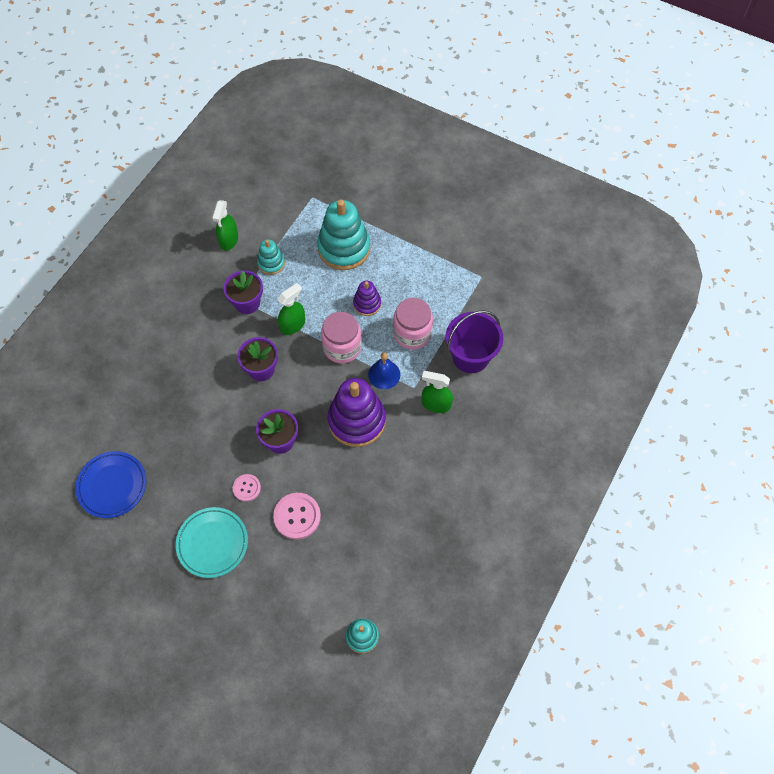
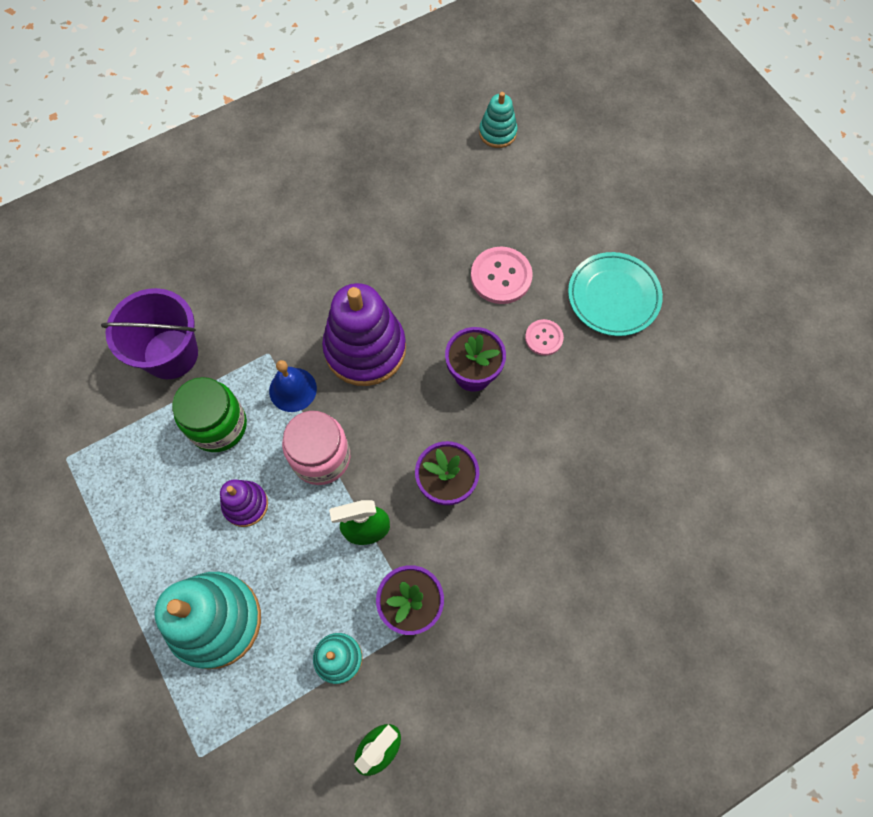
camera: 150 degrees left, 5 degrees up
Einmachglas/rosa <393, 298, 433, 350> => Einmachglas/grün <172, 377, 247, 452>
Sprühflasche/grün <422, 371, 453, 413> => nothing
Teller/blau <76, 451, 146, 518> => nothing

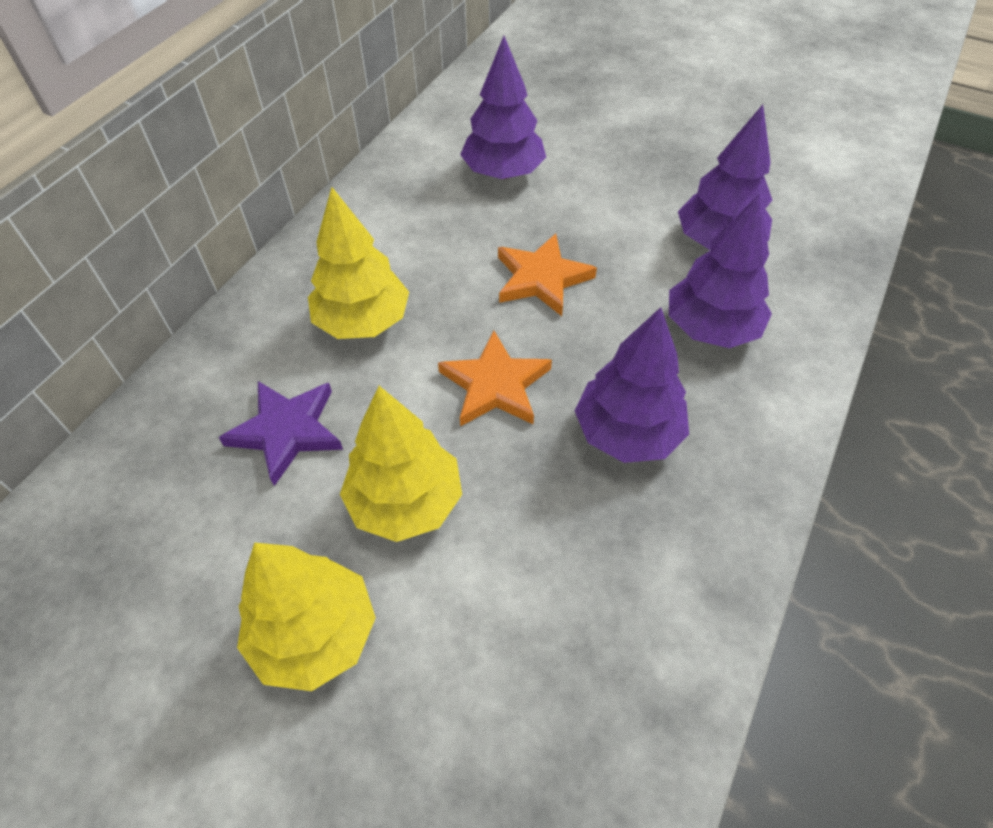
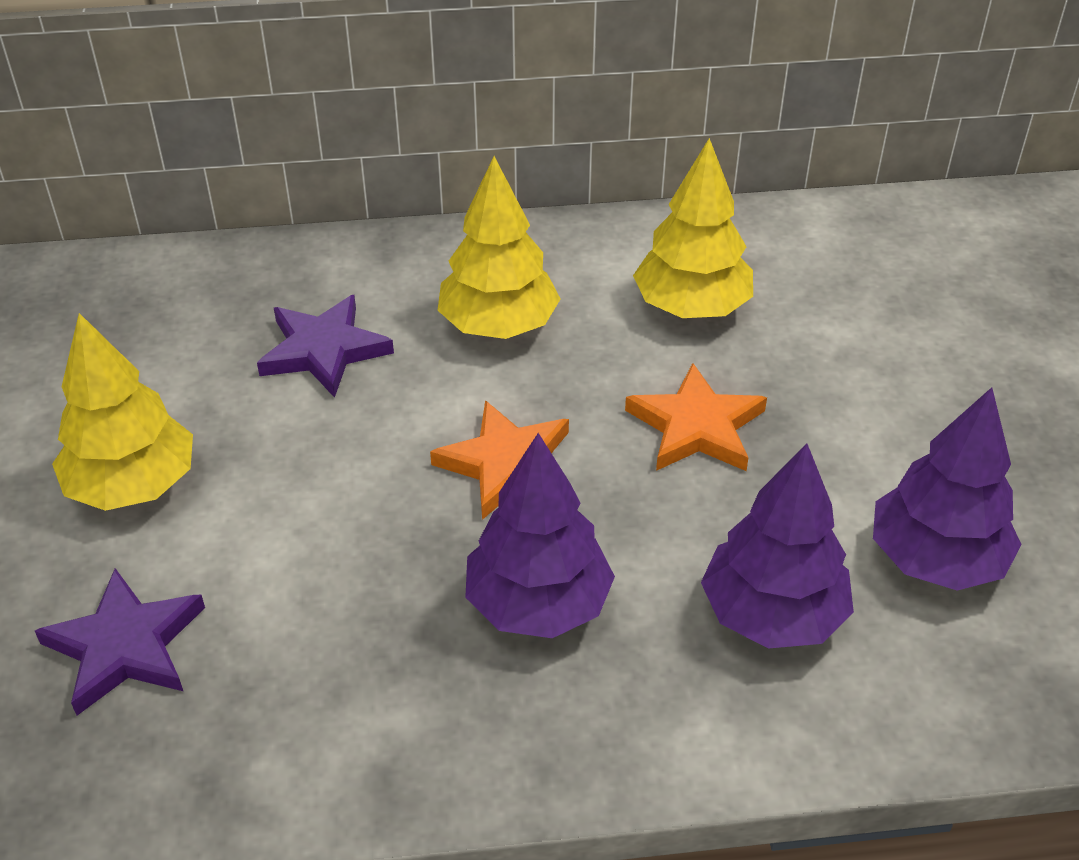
camera: 55 degrees right, 10 degrees down
Baum/lila <460, 36, 546, 179> => nothing
Baum/gelb <340, 386, 462, 542> => Baum/gelb <633, 138, 753, 318>, move
nothing => Stern/lila <35, 568, 205, 715>

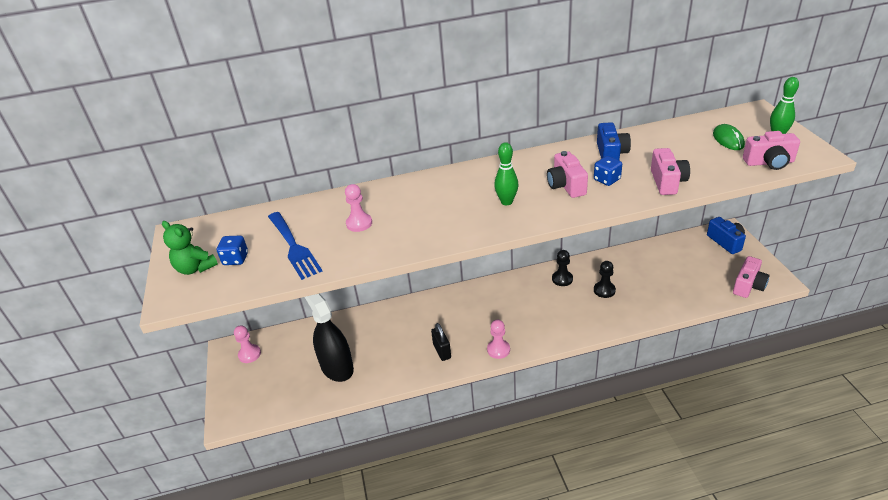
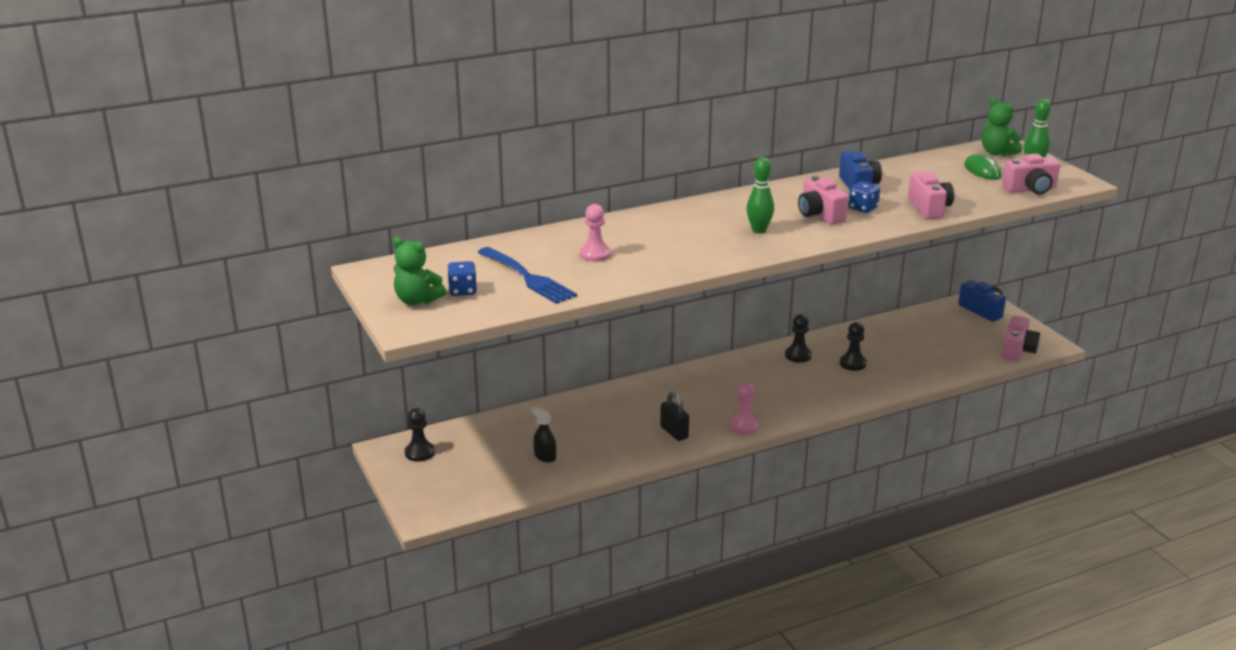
camera: 15 degrees left, 10 degrees down
Sprühflasche/schwarz <305, 293, 354, 382> => Sprühflasche/schwarz <532, 407, 556, 463>, x0.44
Bauer/rosa <234, 325, 261, 363> => Bauer/schwarz <405, 408, 435, 462>
nothing => Teddybär/grün <982, 97, 1022, 156>

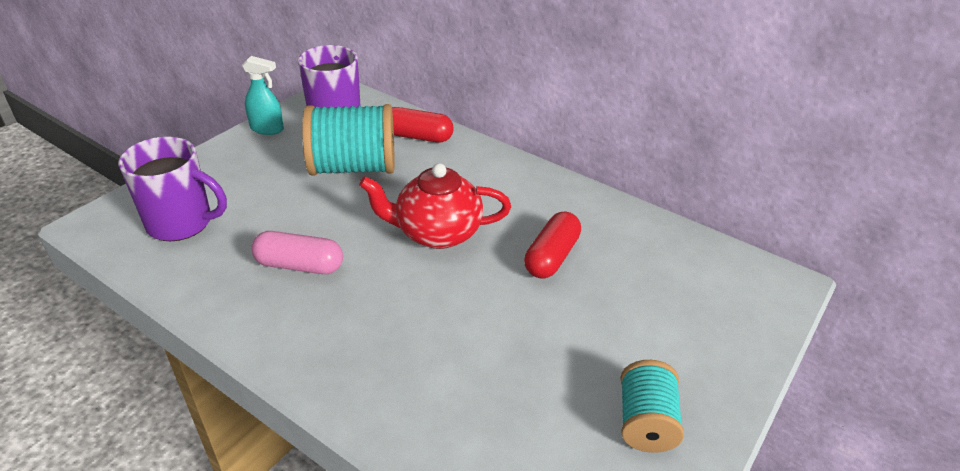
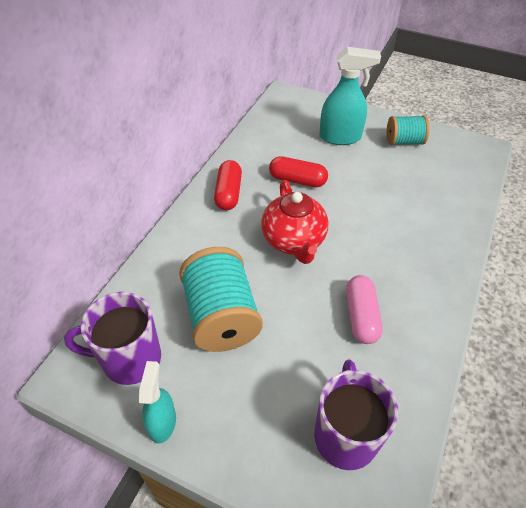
camera: 100 degrees left, 10 degrees up
Kapsel/rot <392, 107, 454, 143> => Kapsel/rot <214, 160, 242, 210>, move
nothing => Sprühflasche/türkis <319, 47, 381, 145>

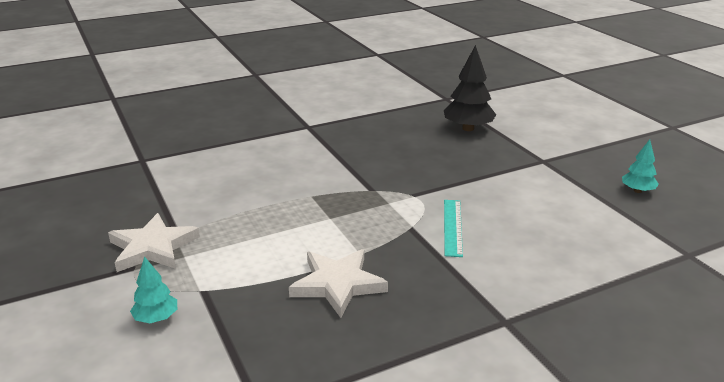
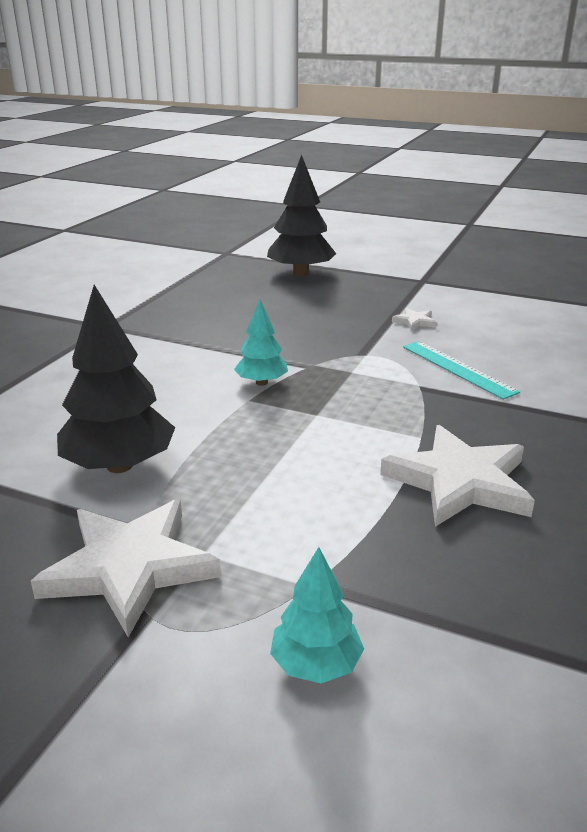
camera: 40 degrees left, 0 degrees up
Baum/türkis <622, 139, 659, 193> => Baum/türkis <234, 299, 288, 386>, move
nothing => Baum/schwarz <57, 285, 175, 473>
nothing => Stern/weiß <392, 308, 437, 331>

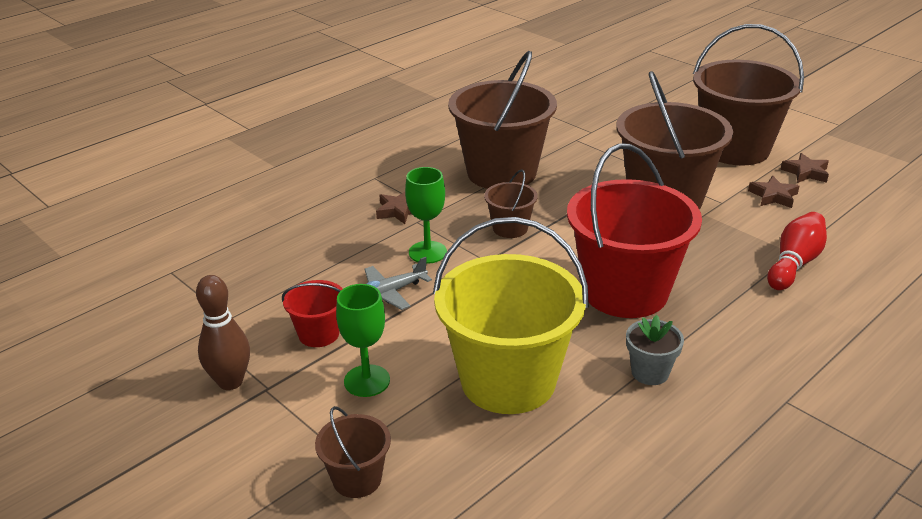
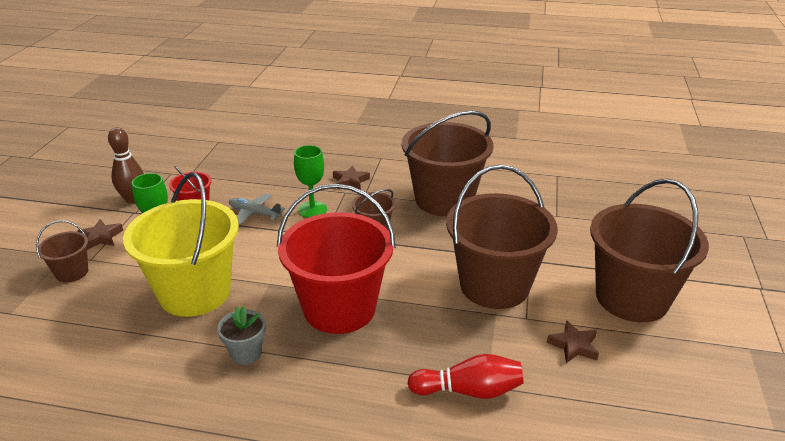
camera: 55 degrees right, 0 degrees up
Stern/braun <780, 153, 829, 183> => Stern/braun <77, 219, 123, 250>, move

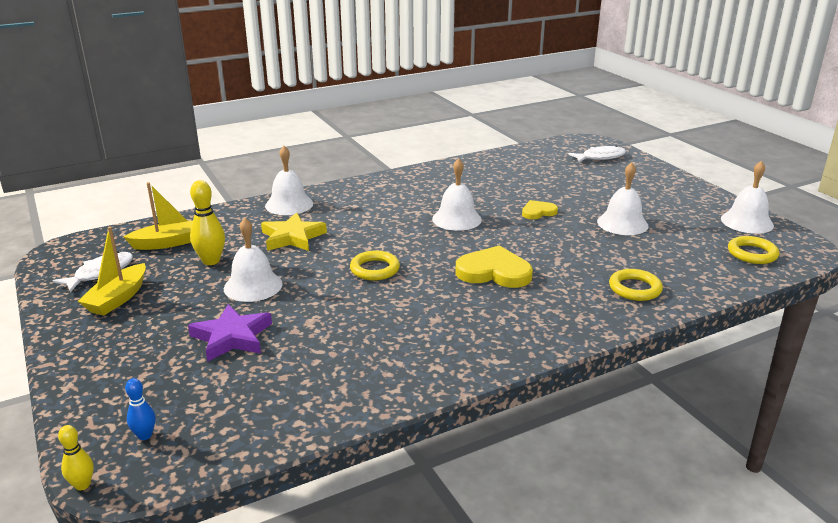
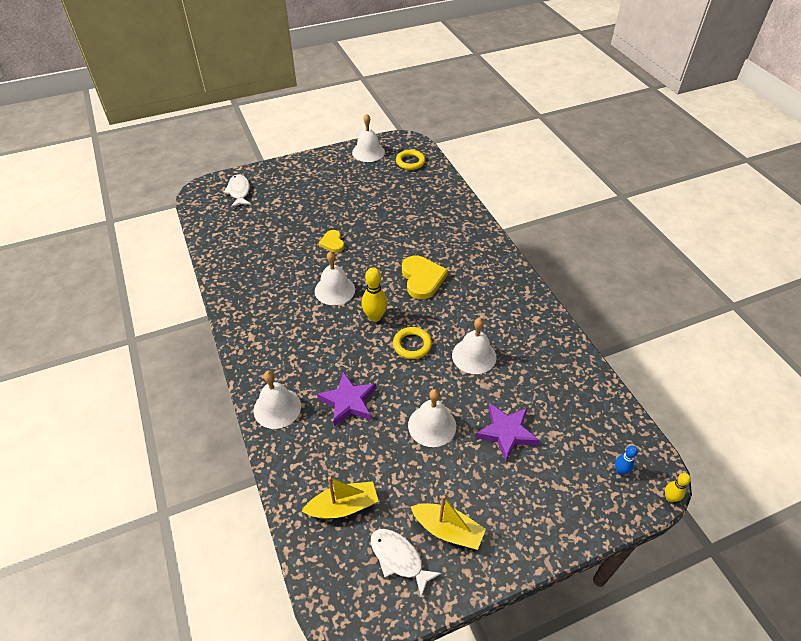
camera: 85 degrees left, 20 degrees up
Glocke/weiß <597, 162, 649, 235> => Glocke/weiß <452, 318, 497, 374>, move
Bowlingkegel/gelb <190, 180, 225, 265> => Bowlingkegel/gelb <361, 267, 388, 322>, move
Boot/gelb <124, 182, 193, 250> => Boot/gelb <302, 476, 379, 518>, 90 degrees clockwise
Stern/gelb <261, 212, 327, 251> => Stern/lila <317, 372, 376, 427>
Herz/gelb <456, 245, 533, 288> => Herz/gelb <402, 256, 448, 299>, 150 degrees clockwise
Ring/gelb <609, 269, 663, 301> => nothing

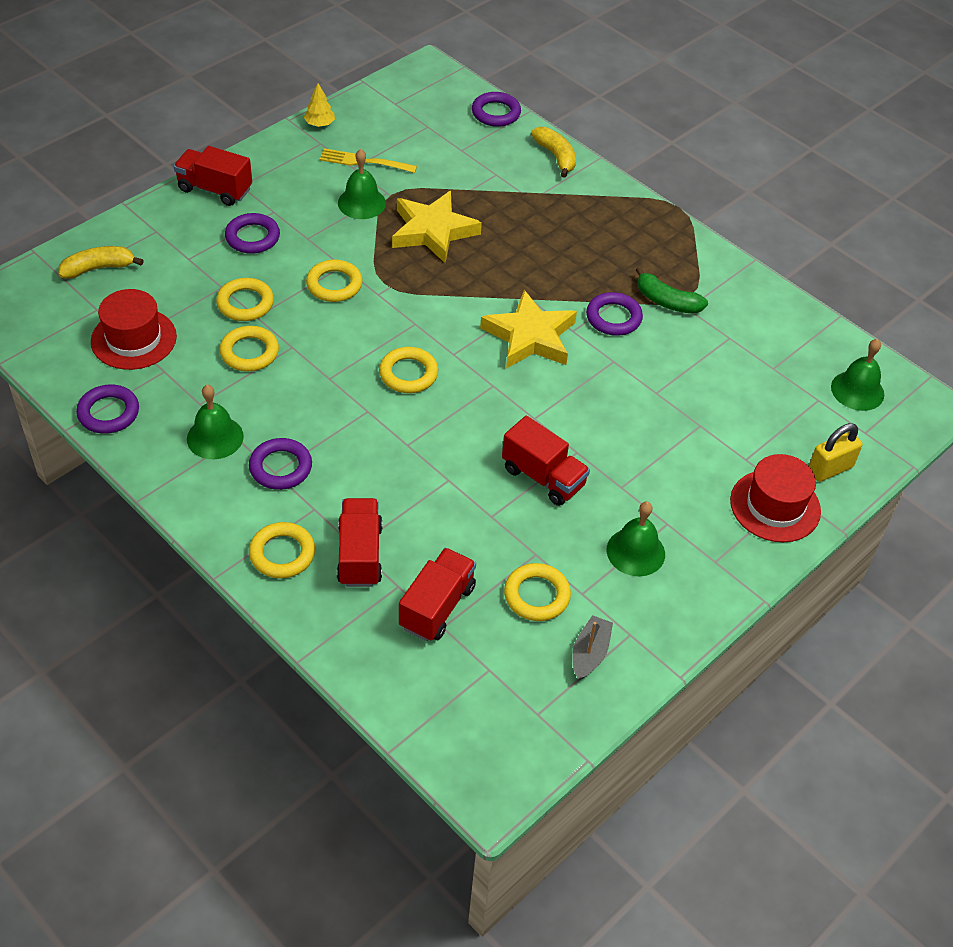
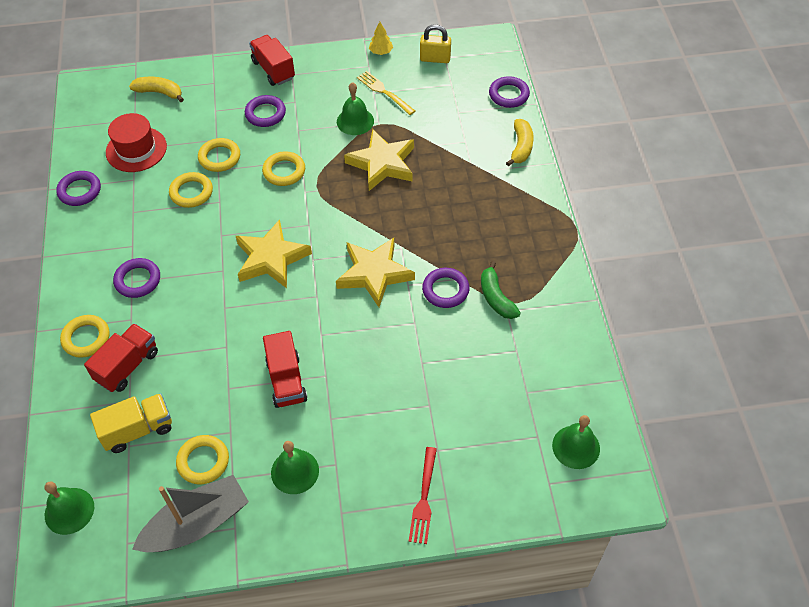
camera: 40 degrees right, 5 degrees up
Ring/gelb <379, 347, 438, 393> => Stern/gelb <236, 219, 312, 288>
Glocke/grün <187, 385, 244, 459> => Glocke/grün <44, 482, 94, 535>, move
Vorhängeschloss/gelb <809, 423, 863, 482> => Vorhängeschloss/gelb <420, 24, 451, 63>, move
Hut/rot <730, 454, 821, 542> => Gabel/rot <409, 447, 437, 544>
Lastwagen/rot <399, 548, 476, 641> => Lastwagen/gelb <90, 393, 172, 453>
Boot/grau <572, 615, 613, 680> => Boot/grau <132, 475, 249, 552>, x1.95

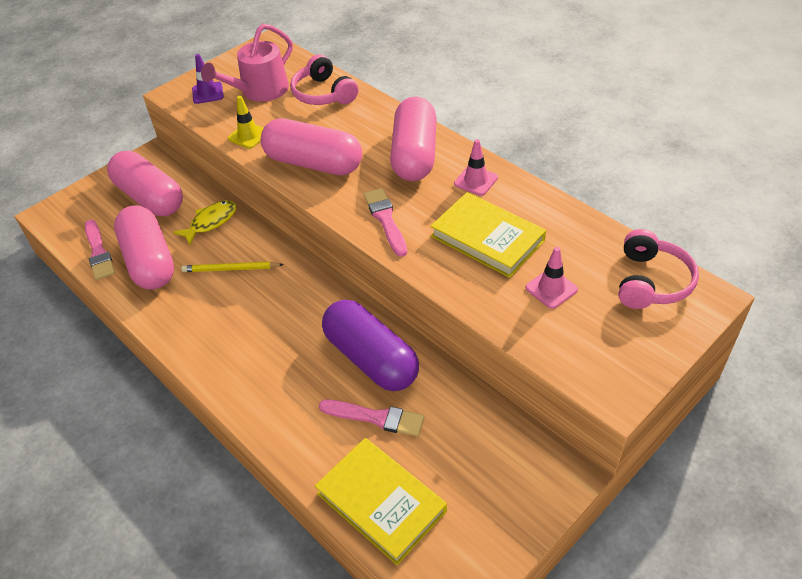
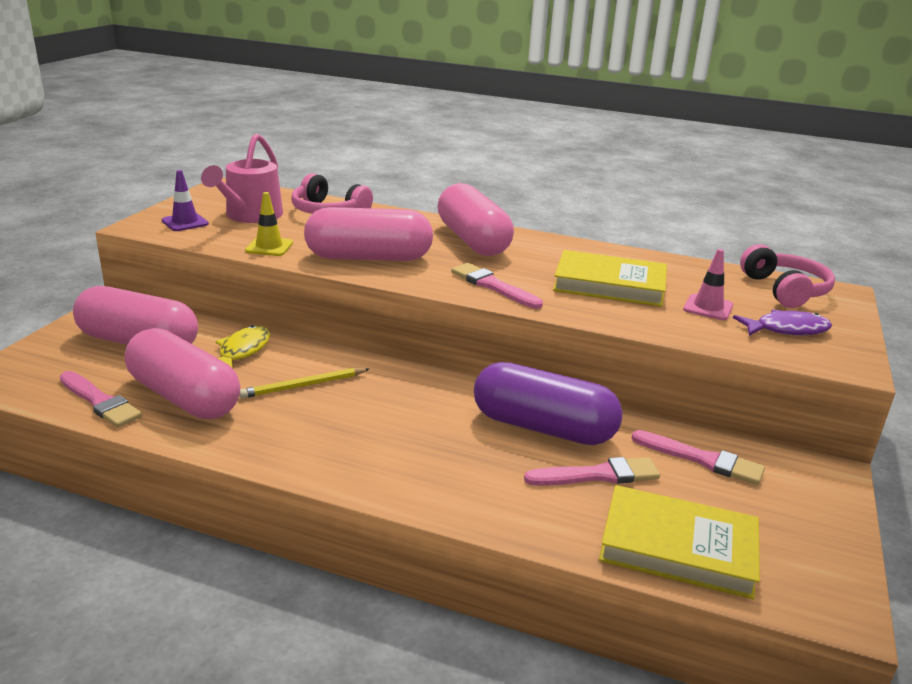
camera: 30 degrees left, 20 degrees down
Leitkegel/rosa <454, 139, 498, 196> => nothing
nothing => Fisch/lila <733, 309, 832, 336>
nothing => Pinsel/rosa <632, 430, 765, 485>

